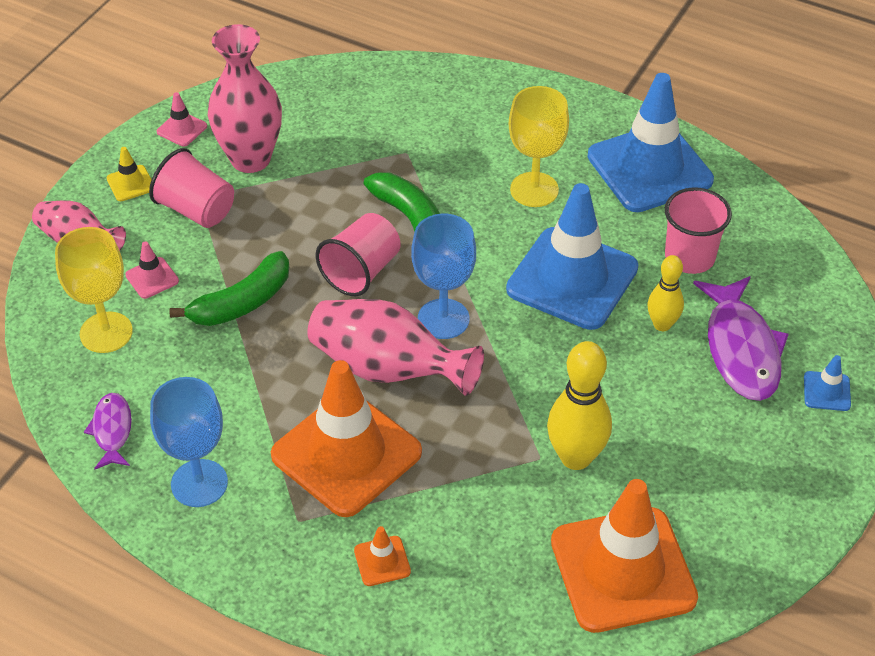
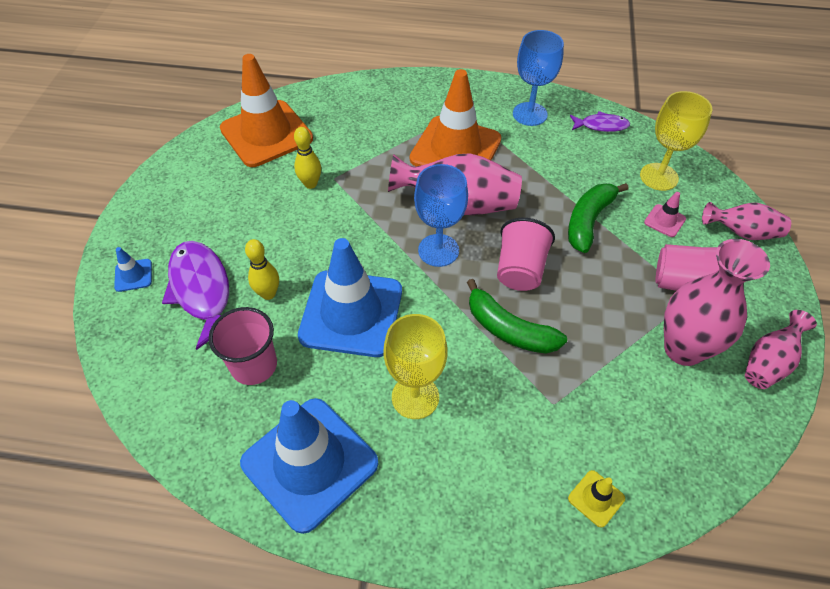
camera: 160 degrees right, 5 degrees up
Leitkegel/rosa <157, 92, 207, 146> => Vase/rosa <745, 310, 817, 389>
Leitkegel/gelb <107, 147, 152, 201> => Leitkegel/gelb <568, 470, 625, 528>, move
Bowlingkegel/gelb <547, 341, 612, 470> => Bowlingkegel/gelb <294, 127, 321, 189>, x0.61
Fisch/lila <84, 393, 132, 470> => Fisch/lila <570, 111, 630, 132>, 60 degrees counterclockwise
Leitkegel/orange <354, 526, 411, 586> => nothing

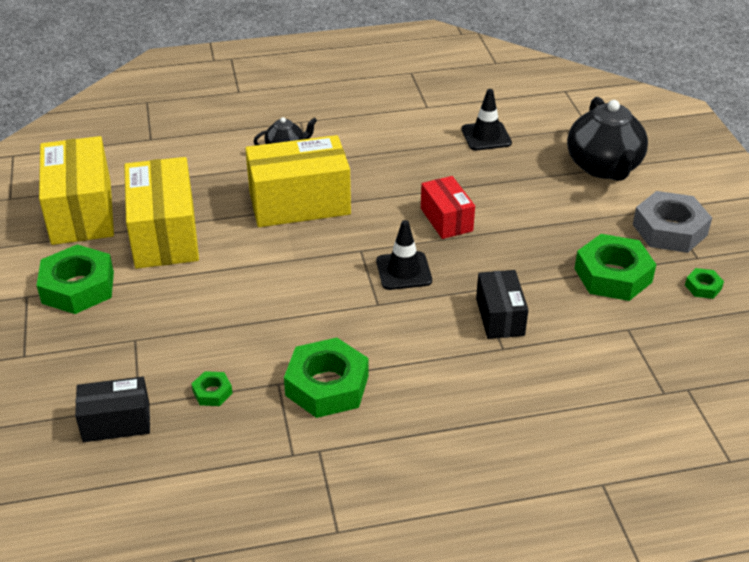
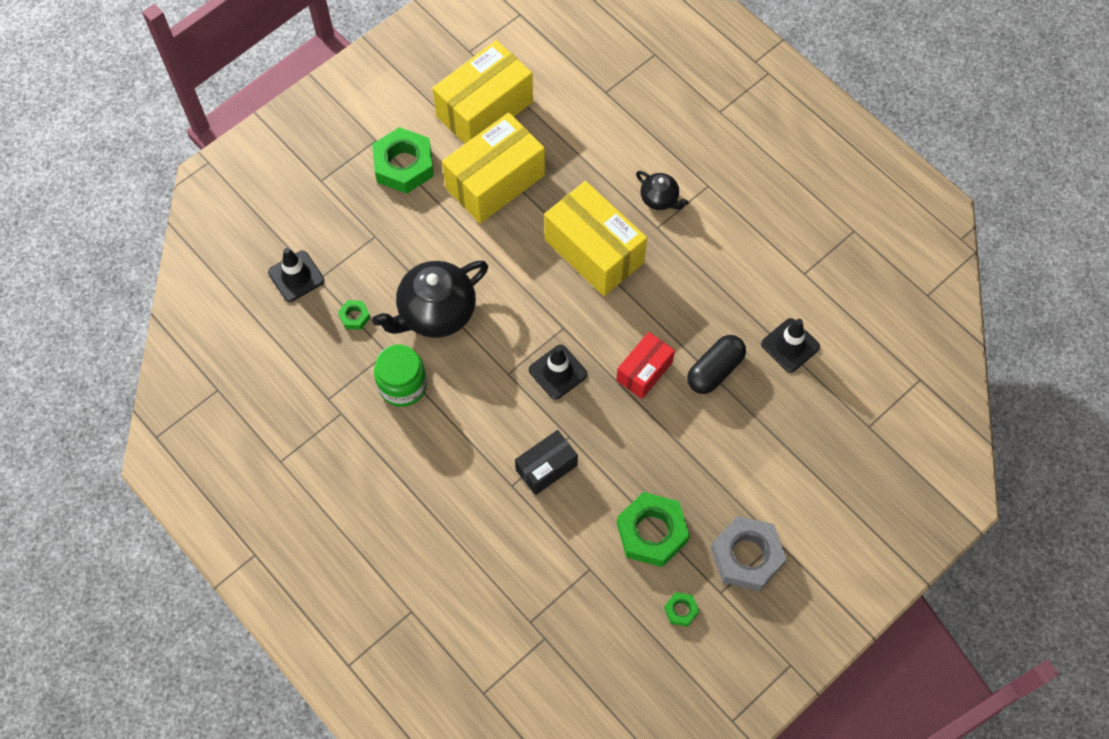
camera: 60 degrees right, 25 degrees up
Teekanne/schwarz <567, 97, 648, 181> => Teekanne/schwarz <372, 261, 488, 338>, move
Sechskantmutter/grün <284, 338, 368, 418> => Einmachglas/grün <374, 345, 427, 407>
Schachtel/schwarz <75, 377, 150, 442> => Leitkegel/schwarz <268, 248, 324, 302>
nothing => Kapsel/schwarz <687, 335, 746, 394>

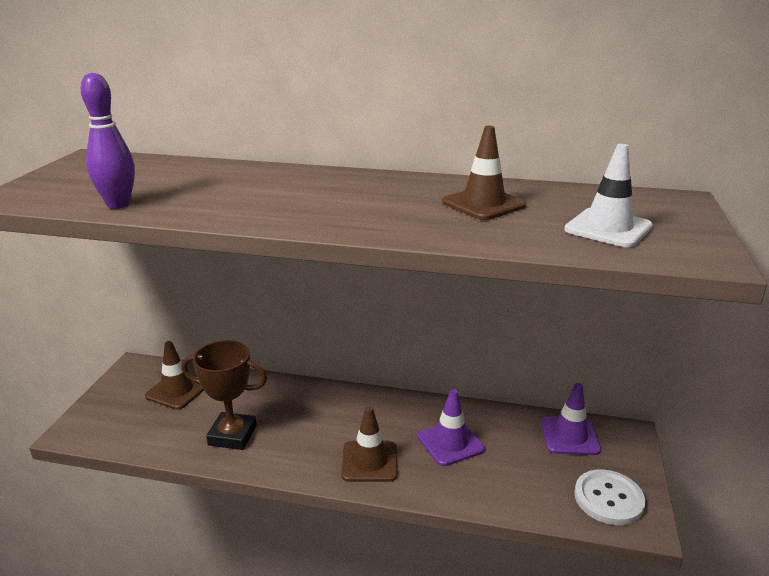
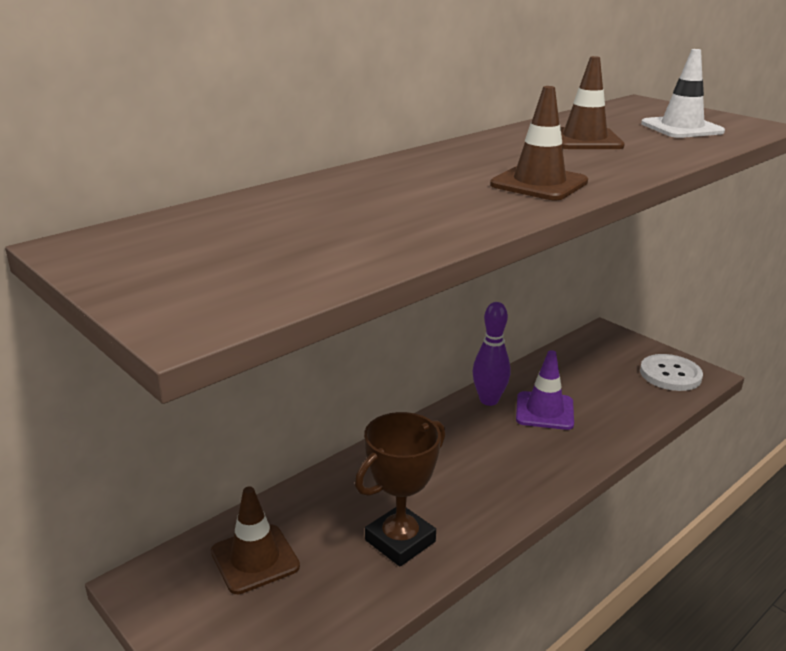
camera: 55 degrees left, 0 degrees up
Bowlingkegel/lila <81, 73, 135, 209> => Bowlingkegel/lila <472, 302, 511, 406>, move
Leitkegel/lila <541, 383, 601, 455> => nothing
Leitkegel/braun <341, 407, 397, 482> => Leitkegel/braun <490, 86, 588, 200>, move

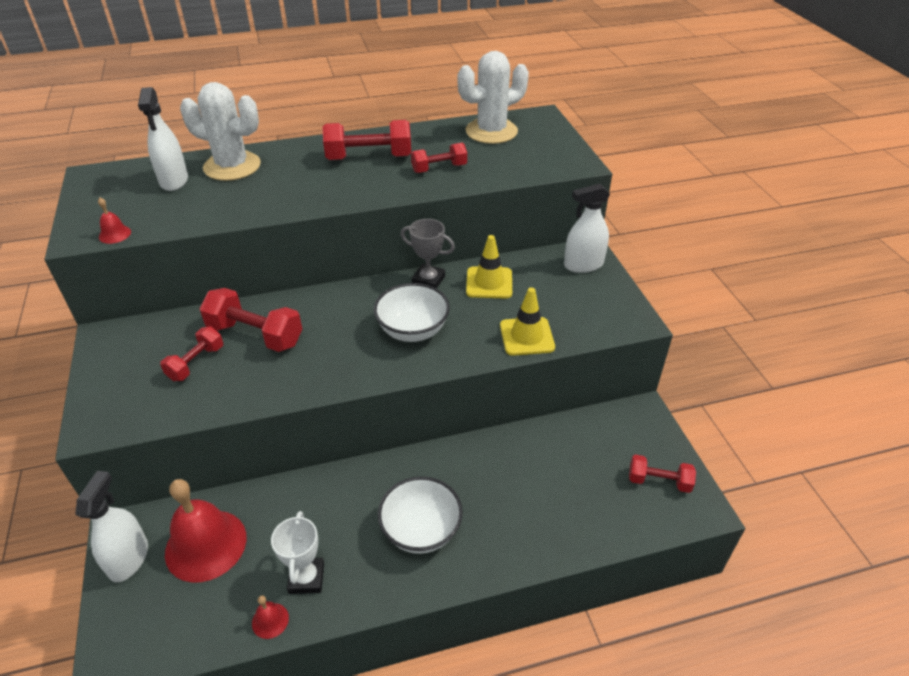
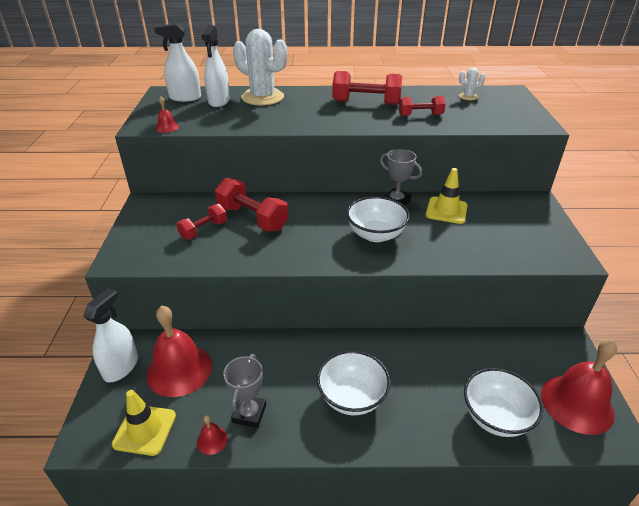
camera: 15 degrees right, 5 degrees down
Kaktus/weiß <457, 51, 529, 144> => Kaktus/weiß <459, 68, 485, 100>, x0.45
Sprühflasche/weiß <564, 184, 610, 273> => Sprühflasche/weiß <154, 23, 201, 102>, move
Leitkegel/gelb <500, 287, 555, 356> => Leitkegel/gelb <112, 390, 176, 456>, move
Hantel/rot <629, 454, 696, 493> => Glocke/rot <541, 339, 617, 435>
Pokal/weiß <271, 511, 324, 594> => Pokal/grau <223, 354, 266, 428>
nothing => Schüssel/weiß <464, 368, 543, 437>

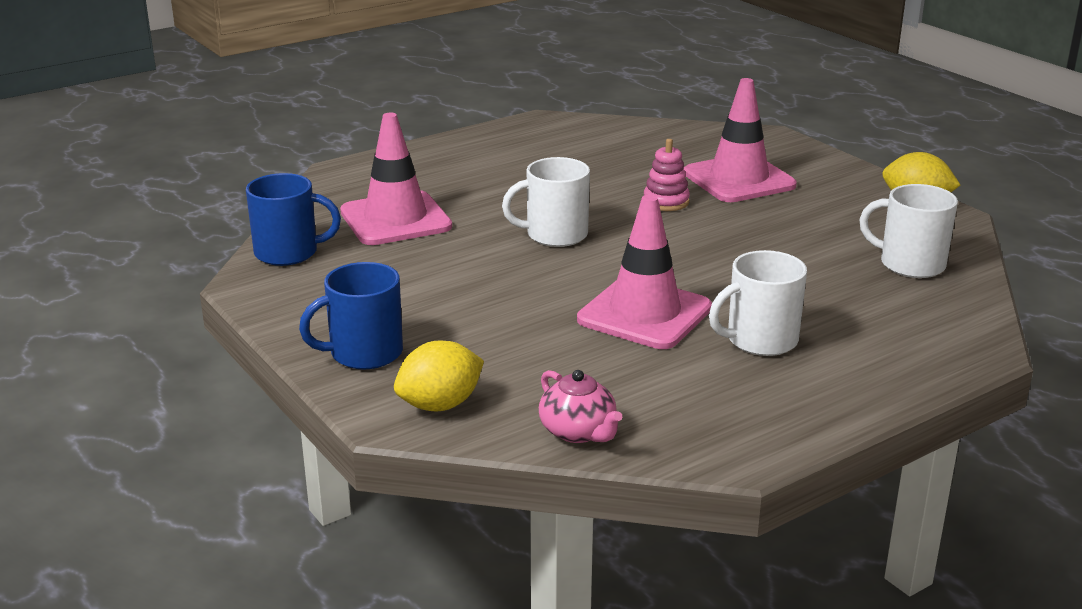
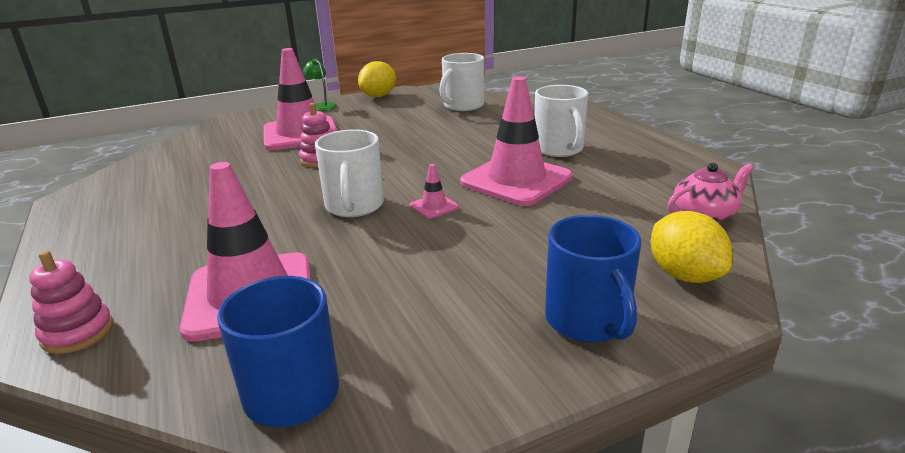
camera: 80 degrees left, 0 degrees up
nothing => Lampe/grün <303, 58, 337, 111>
nothing => Leitkegel/rosa <410, 164, 459, 219>
nothing => Stapelspielzeug/rosa <29, 251, 113, 354>

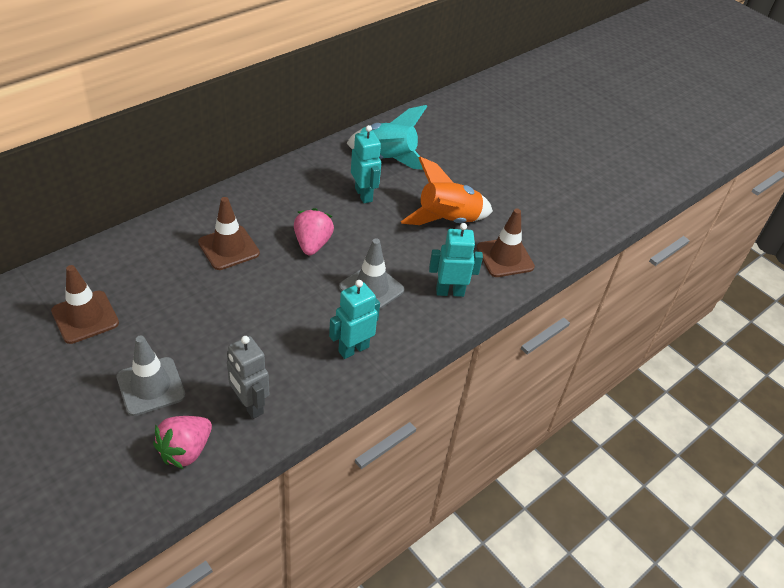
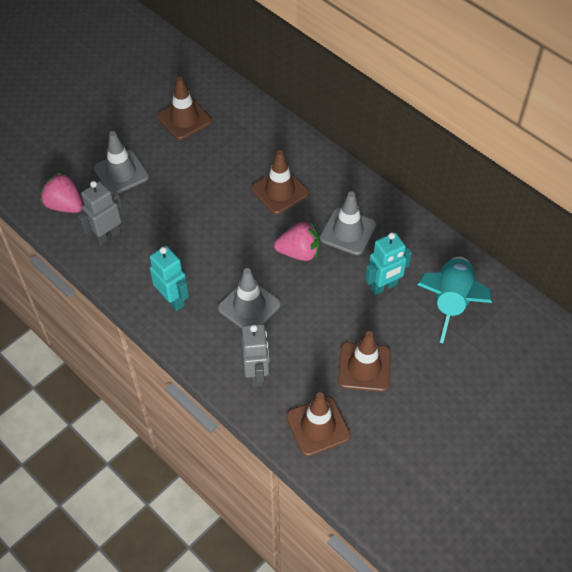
camera: 90 degrees right, 10 degrees up
Rakete/orange <401, 157, 493, 225> => Leitkegel/braun <338, 331, 391, 392>
Roboter/türkis <429, 223, 483, 297> => Roboter/grau <241, 324, 269, 387>
nothing => Leitkegel/grau <320, 191, 376, 255>

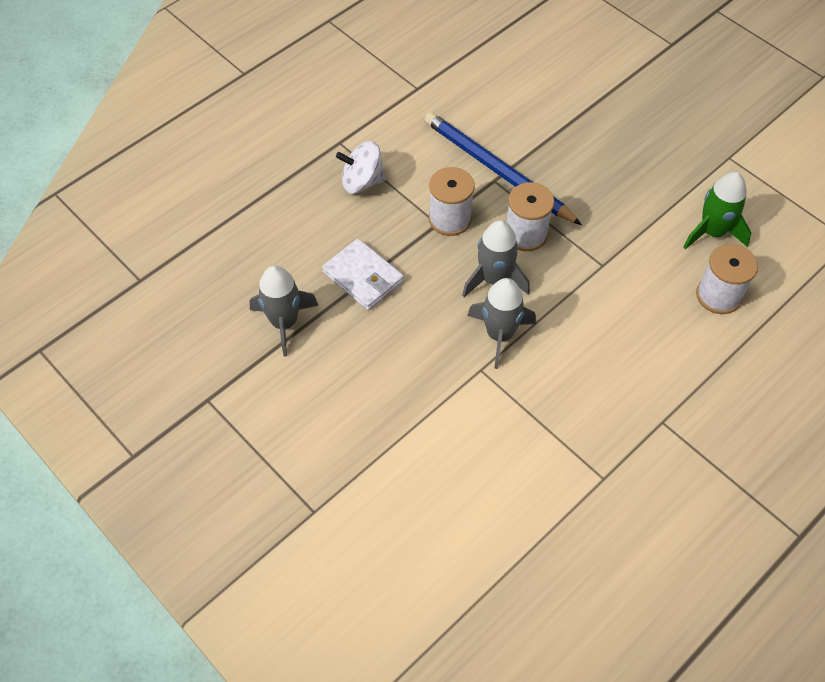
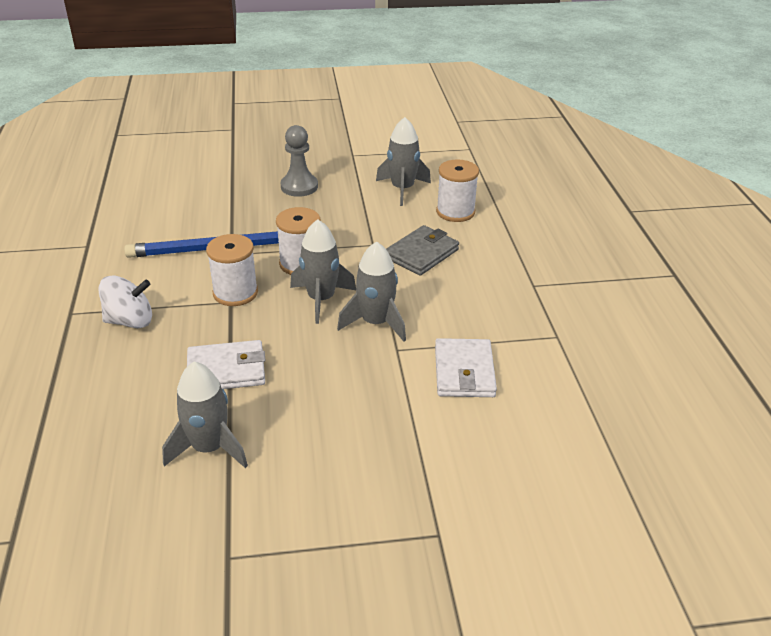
camera: 55 degrees left, 20 degrees down
Kreisel/weiß <336, 141, 386, 194> => Kreisel/weiß <99, 276, 152, 328>, 135 degrees counterclockwise
Rakete/grün <683, 172, 751, 249> => Rakete/grau <376, 117, 431, 206>
nothing => Bauer/grau <281, 125, 318, 197>
nothing => Geldbörse/grau <386, 225, 459, 276>
nothing => Geldbörse/weiß <435, 338, 497, 397>

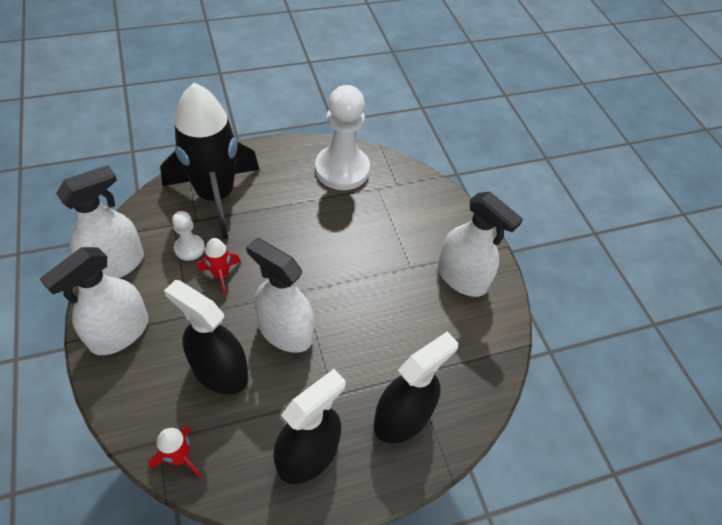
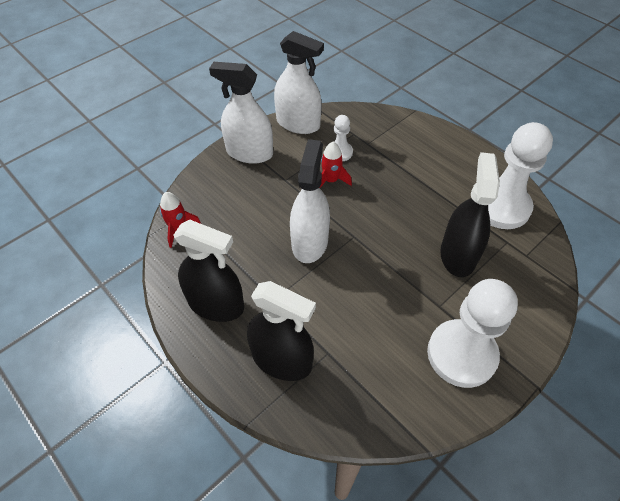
camera: 70 degrees right, 0 degrees up
Rakete/schwarz <160, 83, 259, 240> => nothing
Sprühflasche/weiß <438, 192, 523, 297> => Bauer/weiß <427, 279, 518, 388>
Sprühflasche/schwarz <164, 280, 248, 394> => Sprühflasche/schwarz <440, 152, 500, 277>, move

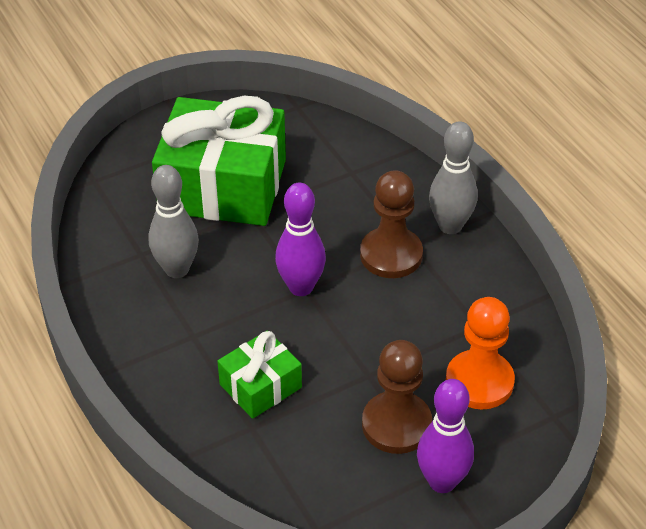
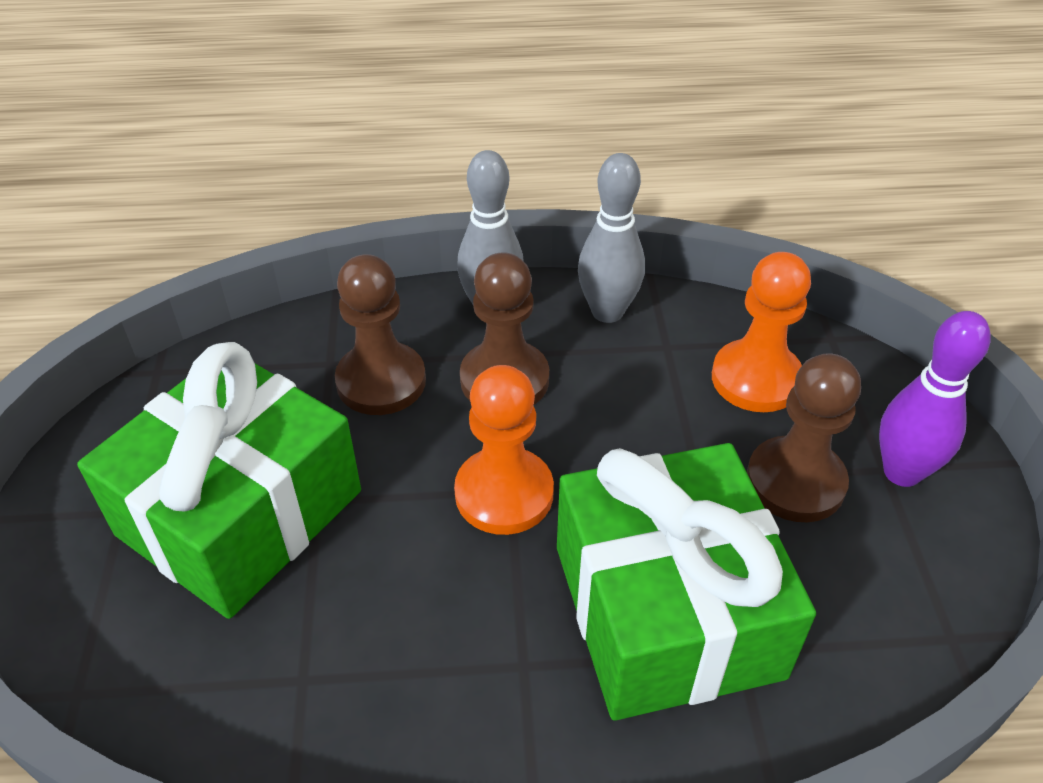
camera: 65 degrees left, 0 degrees up
Bowlingkegel/grau <148, 165, 199, 278> => Bowlingkegel/grau <578, 153, 645, 323>, move
Bowlingkegel/lila <275, 183, 326, 296> => Bauer/orange <454, 365, 554, 535>
Geschenk/grün <217, 330, 302, 419> => Geschenk/grün <557, 443, 816, 721>, x2.00
nothing => Bauer/braun <335, 254, 426, 415>

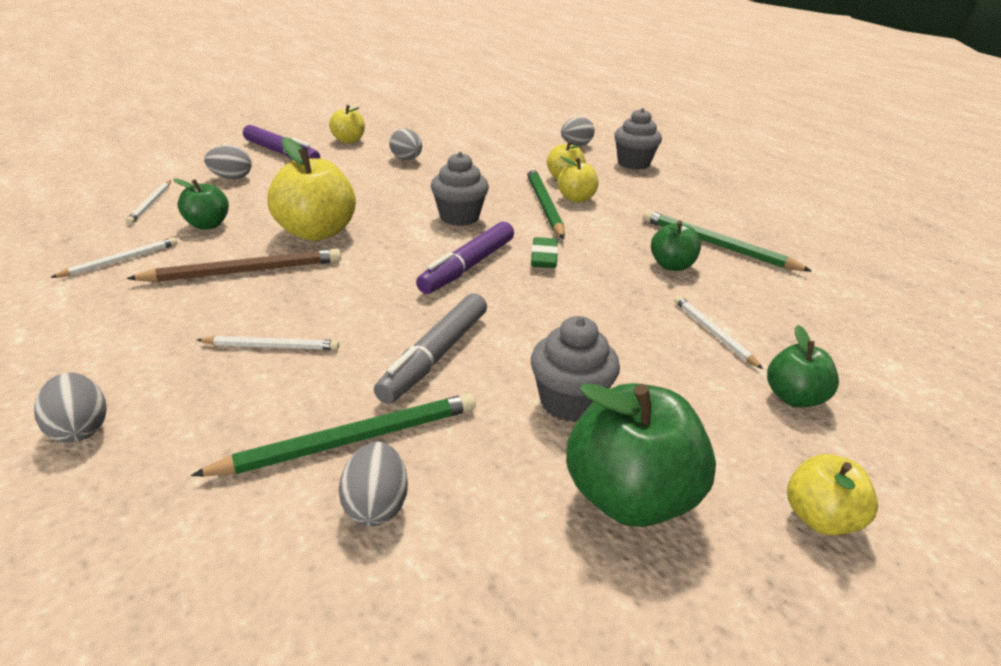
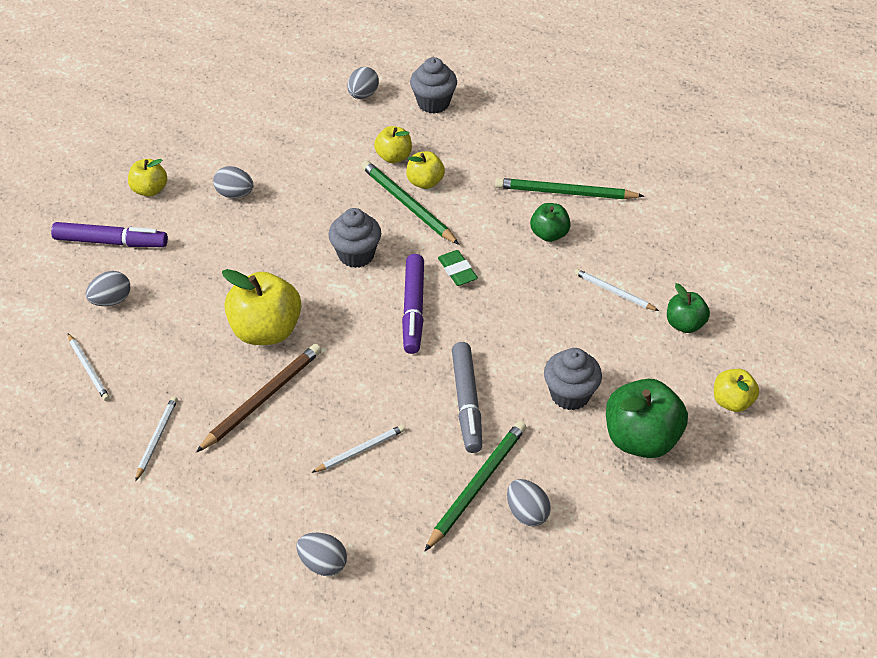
camera: 30 degrees left, 15 degrees up
Apfel/grün <173, 179, 229, 230> => nothing

